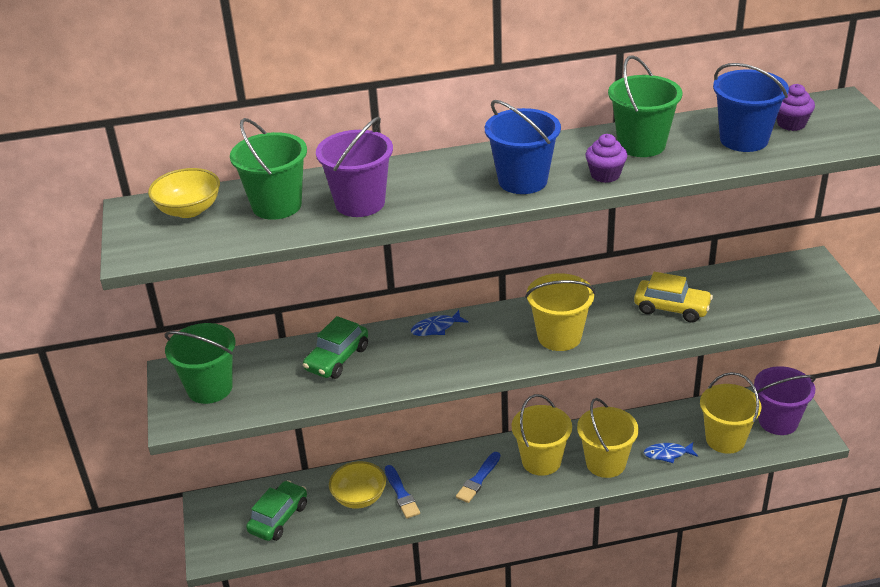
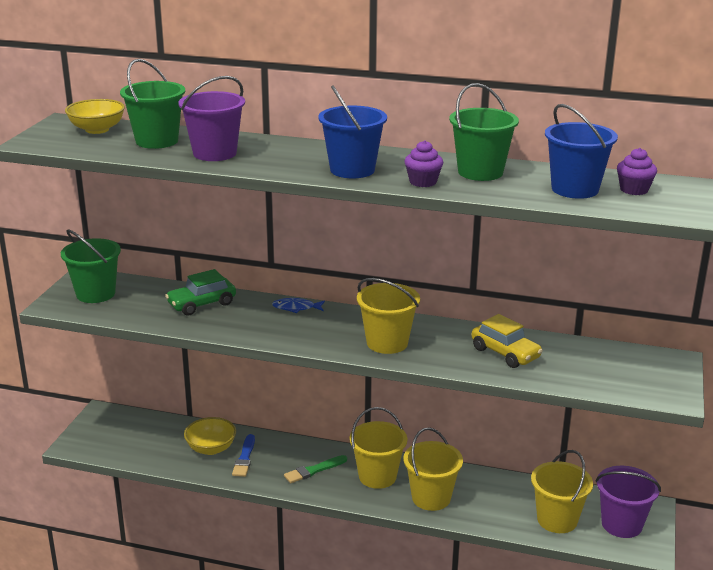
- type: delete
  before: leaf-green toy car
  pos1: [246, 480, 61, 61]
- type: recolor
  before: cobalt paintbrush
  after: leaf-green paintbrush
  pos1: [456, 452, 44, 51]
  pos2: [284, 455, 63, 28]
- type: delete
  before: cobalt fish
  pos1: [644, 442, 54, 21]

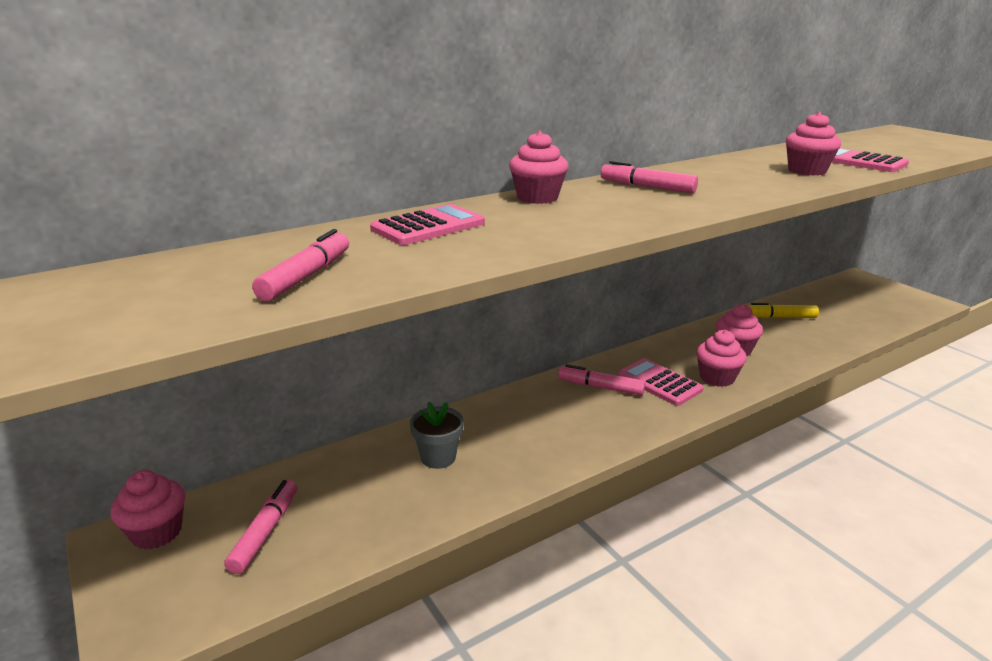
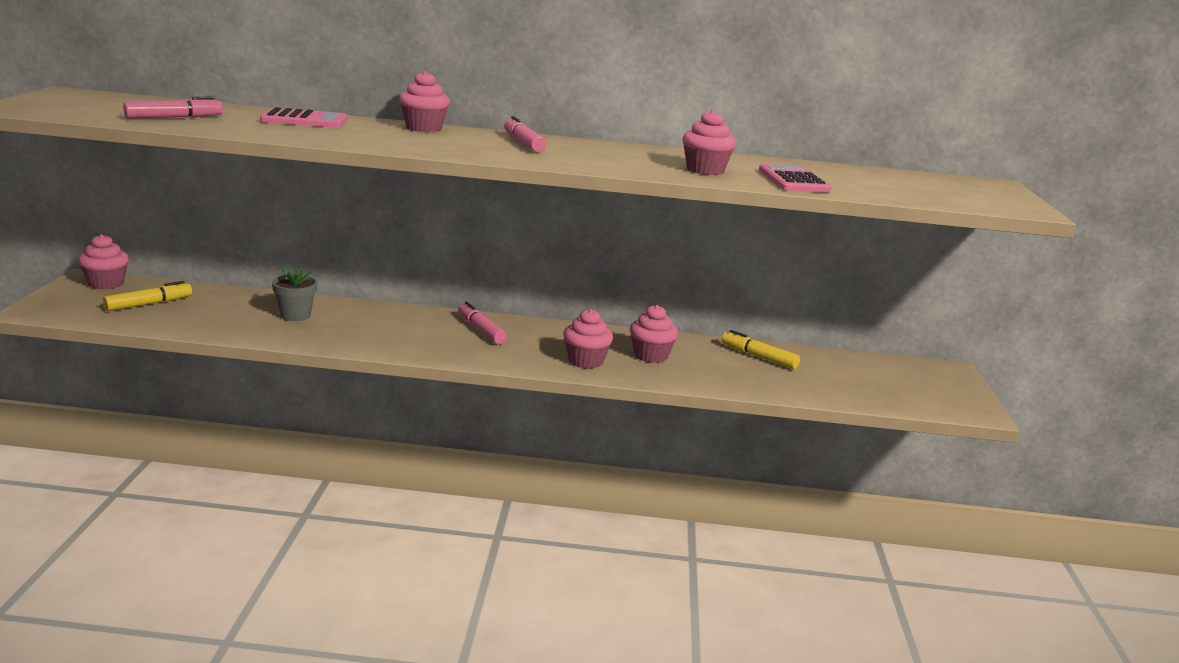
- type: recolor
  before: rosy felt pen
  after: bright yellow felt pen
  pos1: [224, 480, 73, 94]
  pos2: [103, 281, 89, 30]
- type: delete
  before: rosy calculator
  pos1: [618, 358, 86, 48]

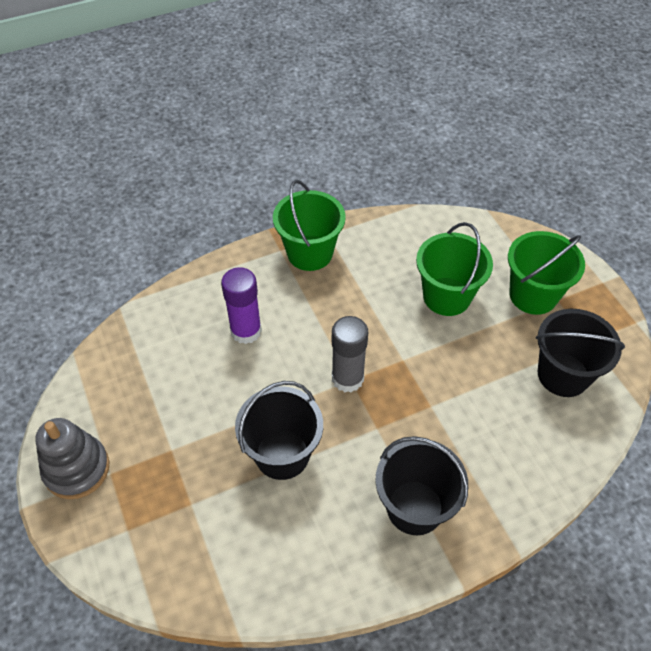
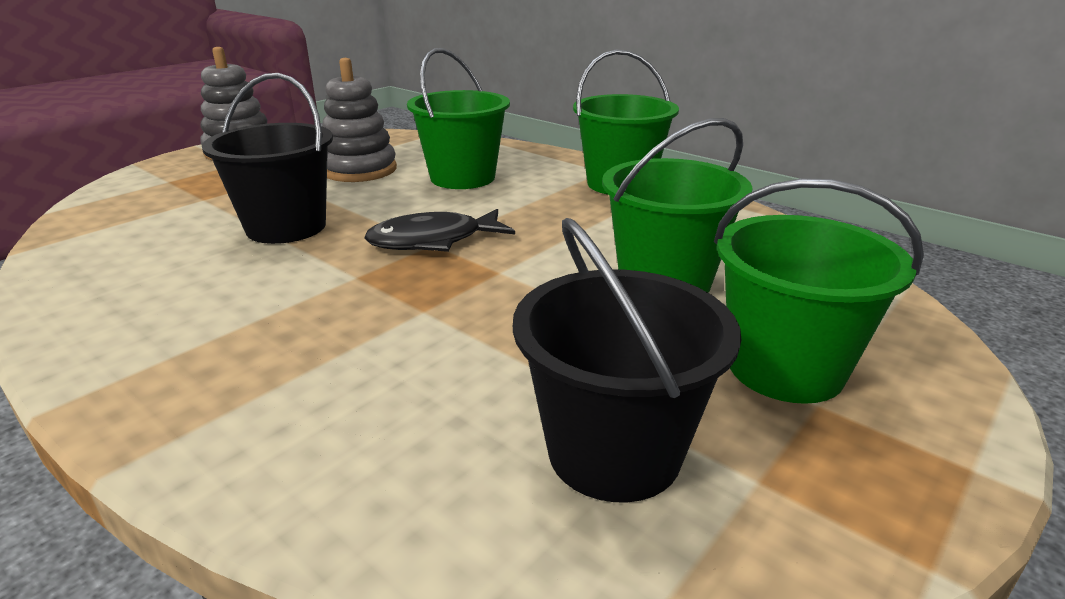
- type: replace
  before: purple stick of glue
  after: leaf-green pail
  pos1: [221, 267, 41, 77]
  pos2: [407, 48, 103, 141]
- type: replace
  before: gray stick of glue
  after: black fish
  pos1: [332, 316, 36, 77]
  pos2: [364, 209, 151, 43]
- type: delete
  before: black pail
  pos1: [375, 436, 93, 99]
- type: insert
  after: gray ring stacker
  pos2: [322, 58, 75, 124]

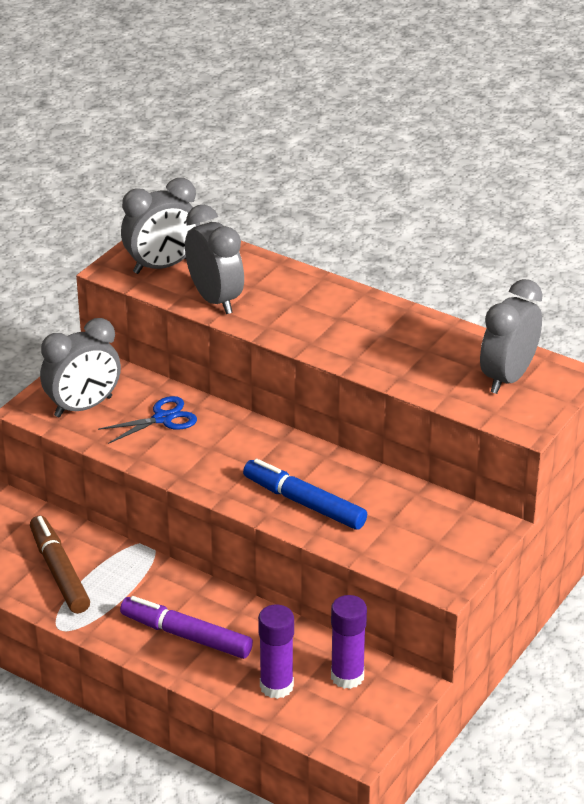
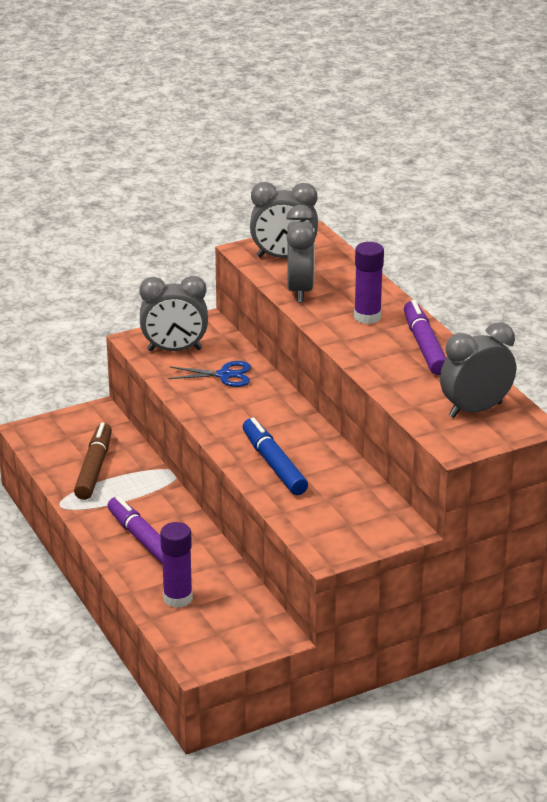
- type: move
  before: purple stick of glue
  pos1: [331, 595, 36, 94]
  pos2: [354, 242, 30, 82]
- type: insert
  after: purple felt pen
  pos2: [404, 300, 42, 75]

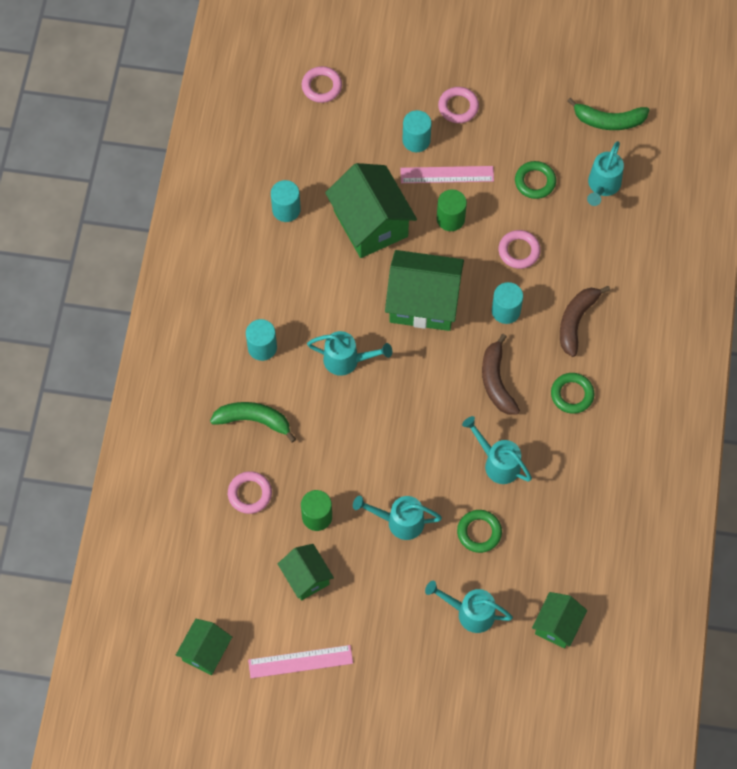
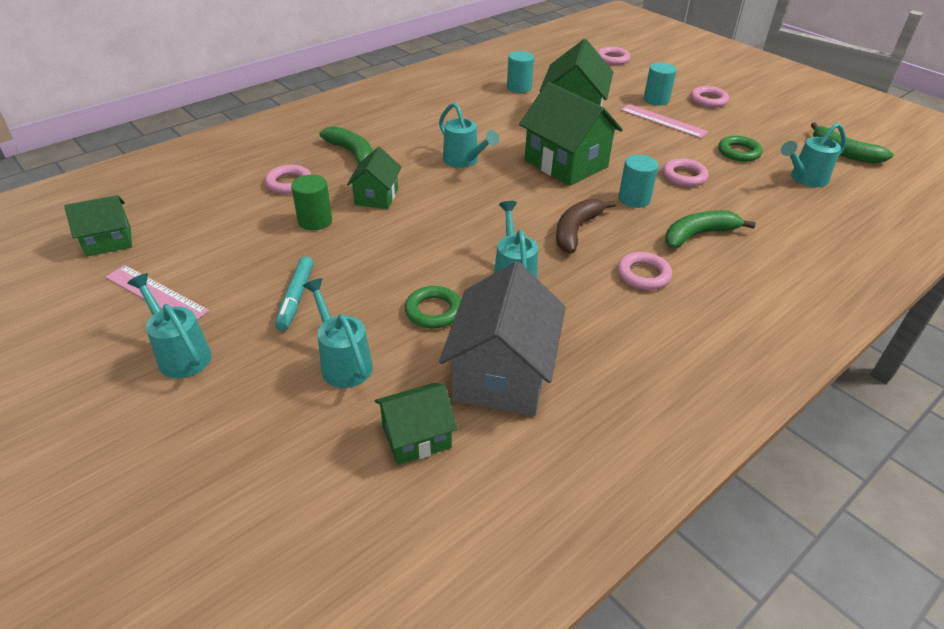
- type: delete
  before: aqua solid cylinder
  pos1: [246, 319, 31, 42]
- type: move
  before: leaf-green house
  pos1: [278, 544, 56, 57]
  pos2: [347, 147, 55, 62]
- type: move
  before: aqua watering can
  pos1: [353, 496, 89, 44]
  pos2: [127, 273, 85, 106]
- type: delete
  before: leaf-green solid cylinder
  pos1: [437, 189, 30, 42]
- type: recolor
  before: leaf-green hoop
  after: rosy hoop
  pos1: [551, 373, 43, 41]
  pos2: [617, 252, 55, 38]
- type: recolor
  before: brown toy banana
  after: leaf-green toy banana
  pos1: [560, 286, 50, 71]
  pos2: [665, 210, 91, 38]
- type: insert
  after: aqua felt pen
  pos2: [275, 256, 39, 75]
- type: insert
  after: gray house
  pos2: [439, 261, 127, 155]

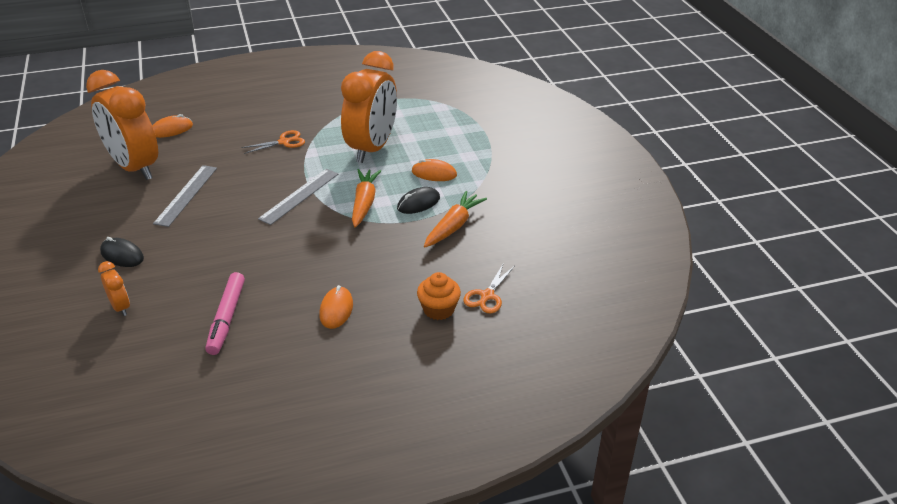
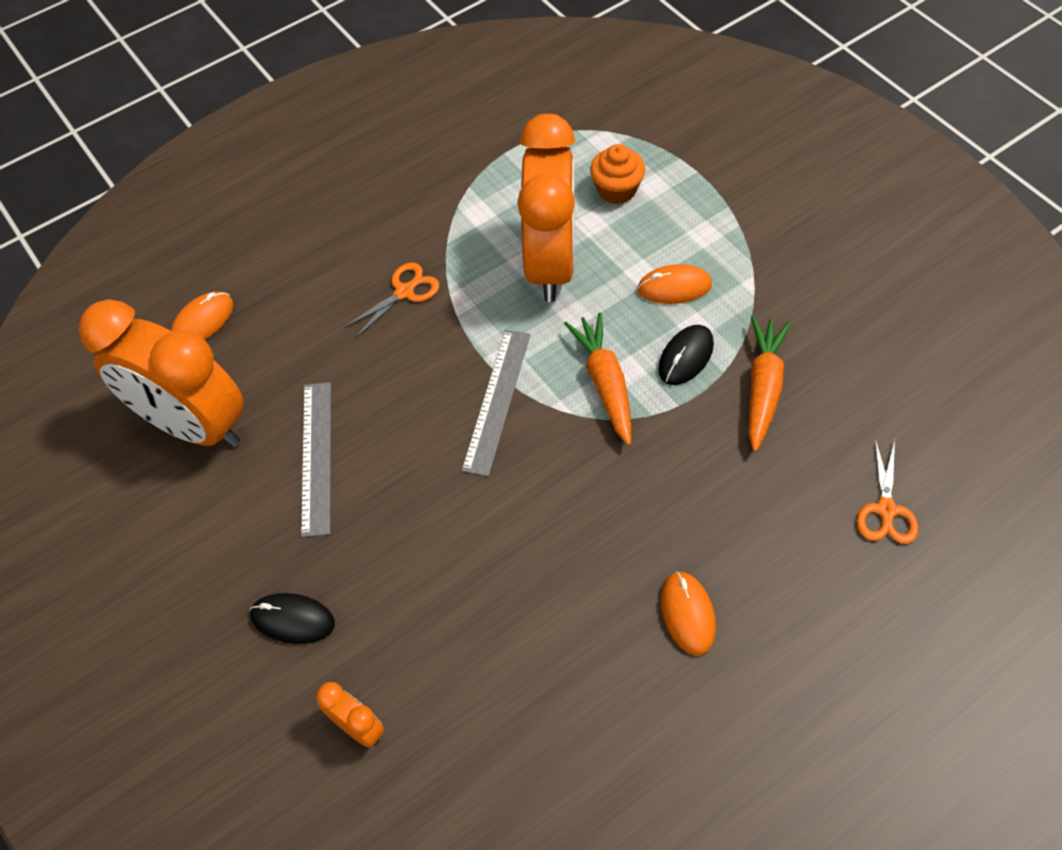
- type: delete
  before: rosy felt pen
  pos1: [205, 272, 40, 83]
- type: move
  before: orange muffin
  pos1: [417, 272, 44, 48]
  pos2: [590, 144, 55, 60]

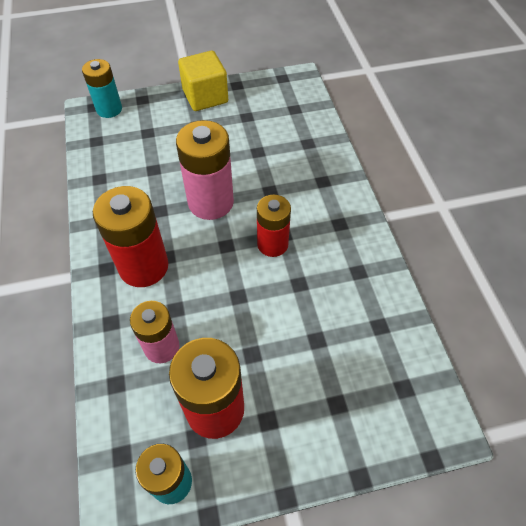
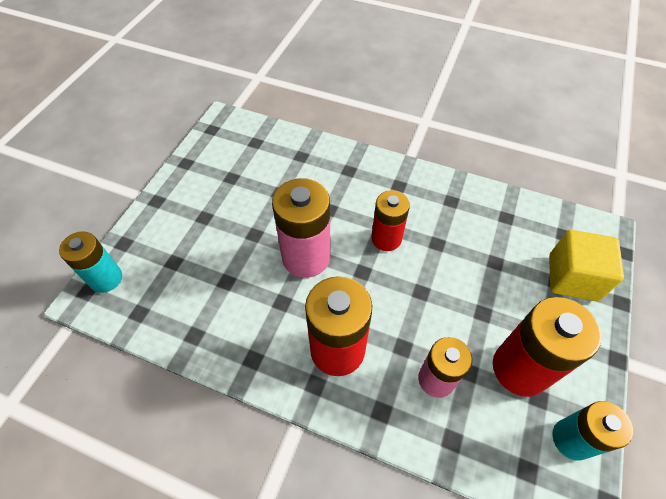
- type: move
  before: bright yellow block
  pos1: [178, 51, 50, 60]
  pos2: [549, 230, 75, 71]

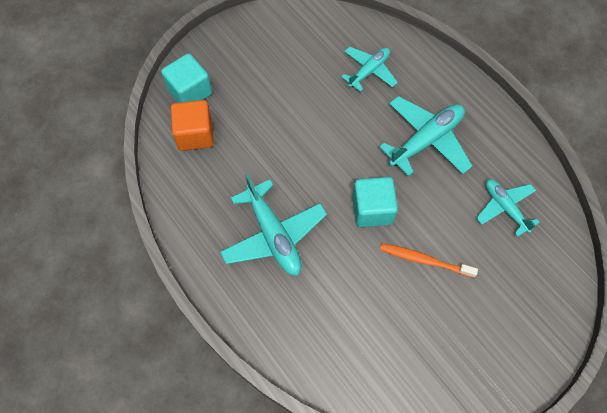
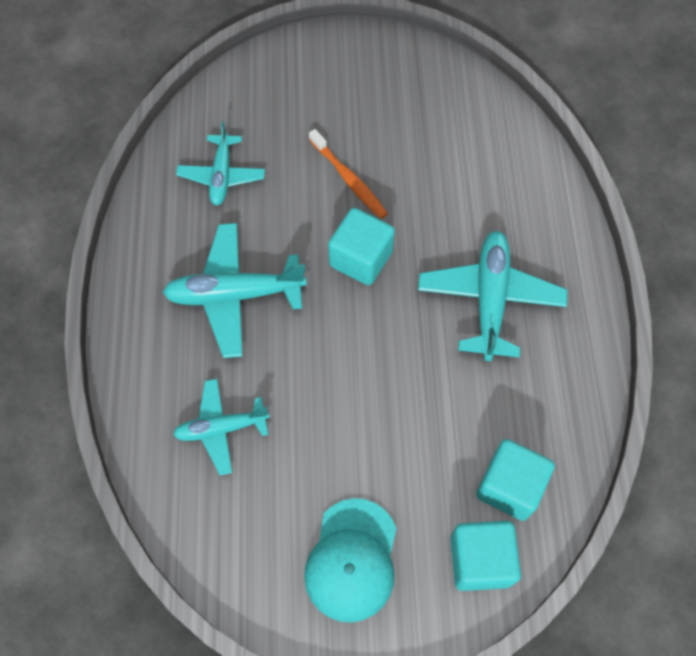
- type: recolor
  before: orange block
  after: aqua block
  pos1: [171, 100, 43, 51]
  pos2: [476, 439, 79, 82]
- type: insert
  after: aqua peaked cap
  pos2: [304, 498, 93, 125]

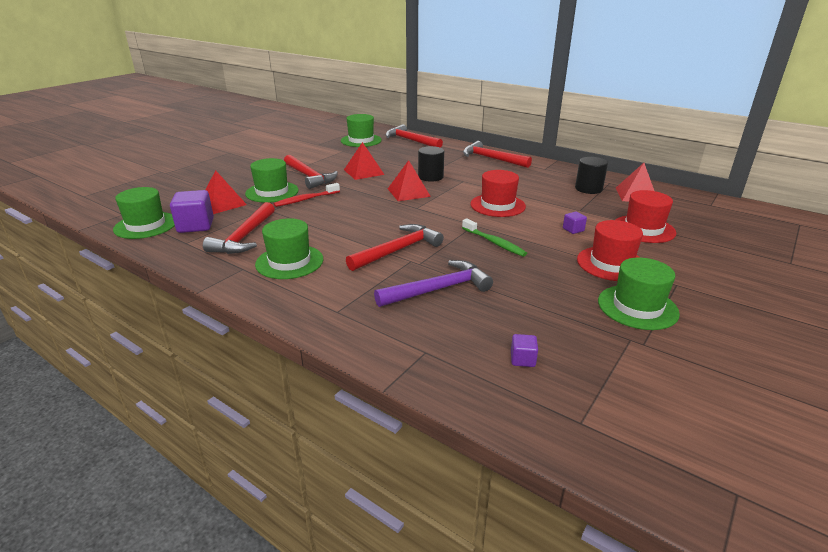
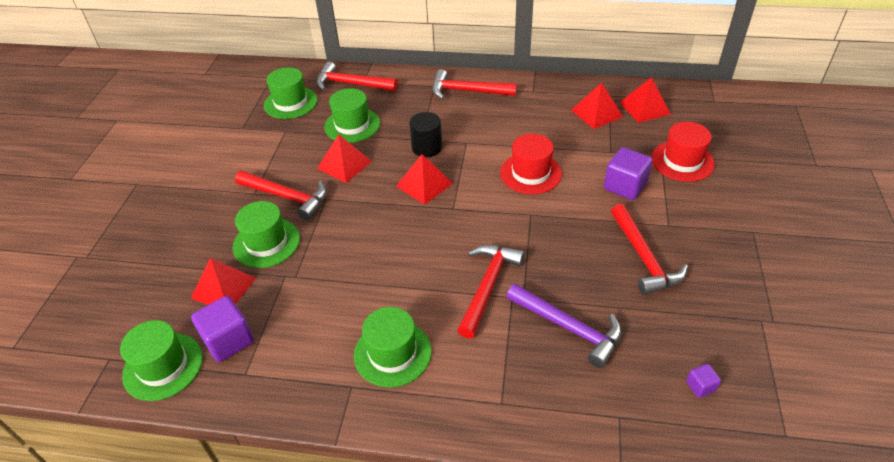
- type: move
  before: crimson claw hammer
  pos1: [203, 202, 72, 52]
  pos2: [611, 204, 77, 91]
- type: delete
  before: crimson toothbrush
  pos1: [274, 183, 66, 24]
- type: rotate
  before: purple claw hammer
  pos1: [374, 260, 119, 47]
  pos2: [506, 284, 116, 84]
  turn: 90
- type: delete
  before: leaf-green toothbrush
  pos1: [462, 218, 65, 39]
- type: resize
  before: purple block
  pos1: [563, 212, 24, 22]
  pos2: [604, 147, 49, 53]
  scale: 2.01
- type: replace
  before: black solid cylinder
  after: crimson pyramid
  pos1: [575, 157, 33, 37]
  pos2: [571, 83, 52, 46]
- type: delete
  before: crimson top hat
  pos1: [577, 220, 66, 61]
- type: move
  before: leaf-green top hat
  pos1: [598, 257, 82, 73]
  pos2: [324, 88, 56, 55]

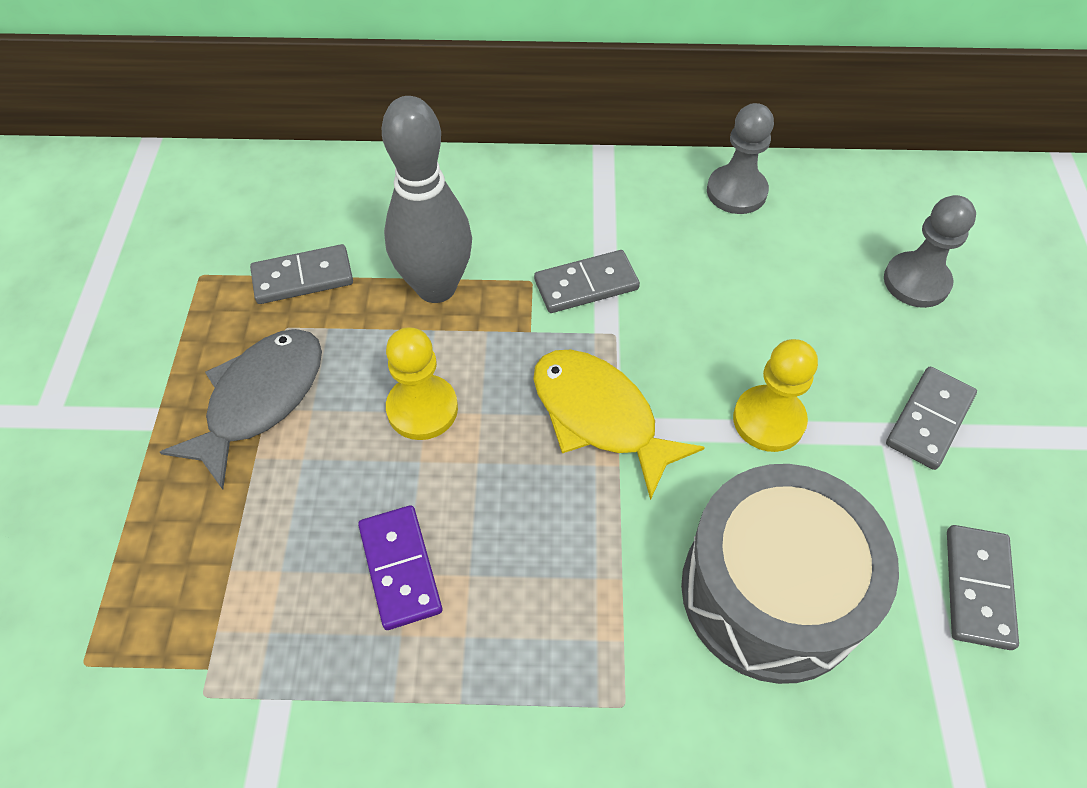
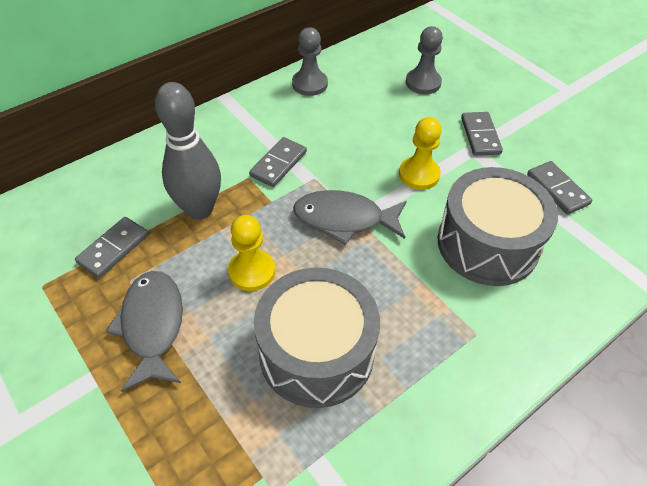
- type: replace
  before: purple domino
  after: gray snare drum
  pos1: [358, 505, 85, 125]
  pos2: [254, 267, 126, 141]
- type: recolor
  before: bright yellow fish
  after: gray fish
  pos1: [533, 349, 172, 151]
  pos2: [293, 190, 114, 55]

